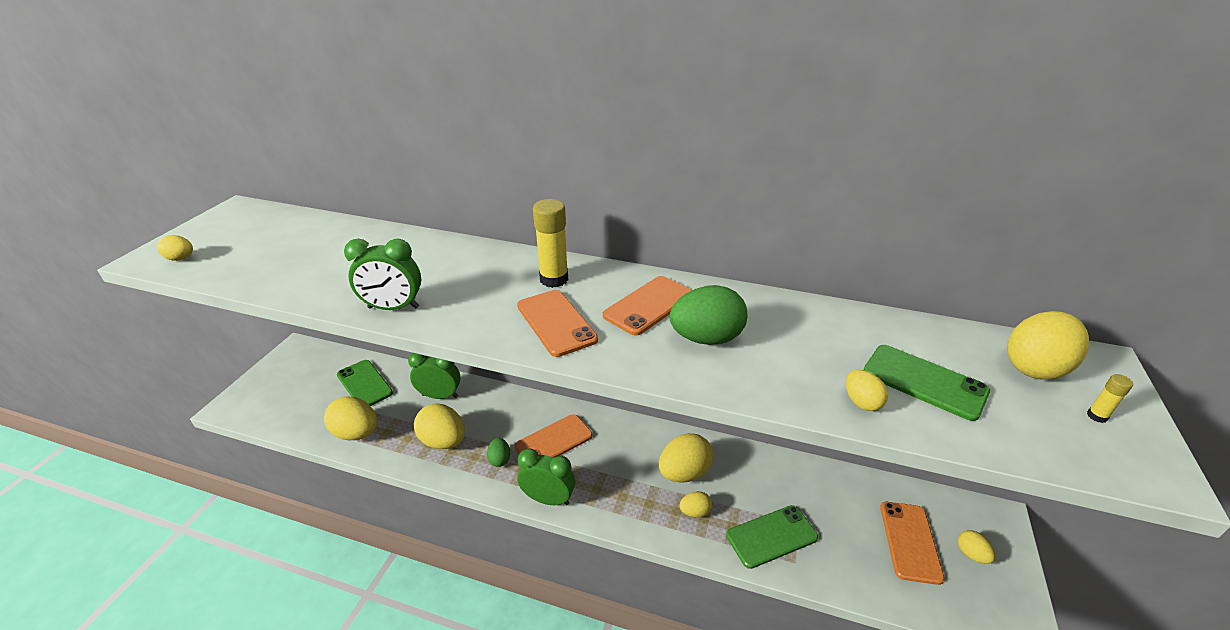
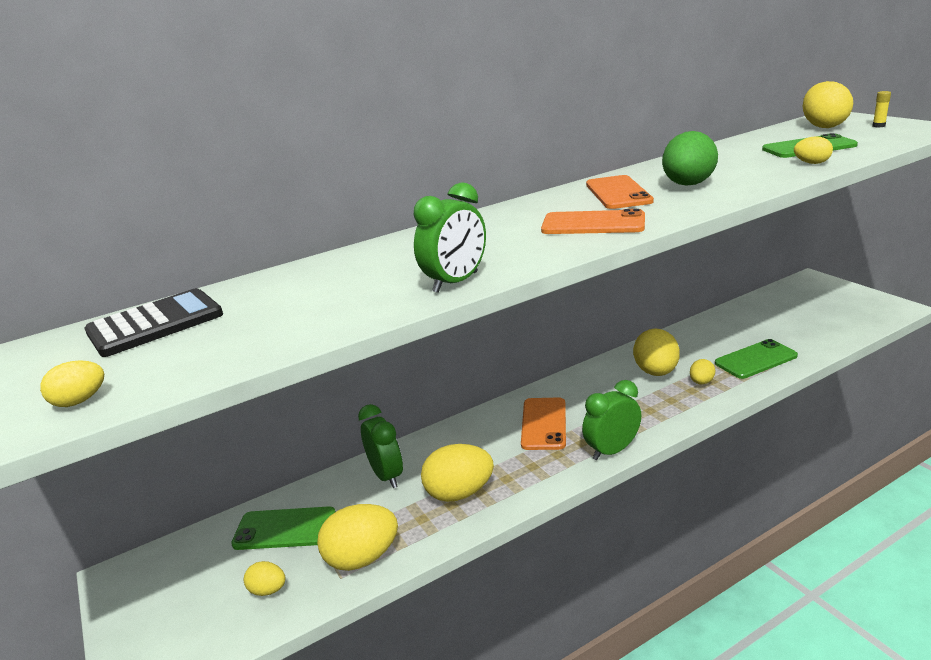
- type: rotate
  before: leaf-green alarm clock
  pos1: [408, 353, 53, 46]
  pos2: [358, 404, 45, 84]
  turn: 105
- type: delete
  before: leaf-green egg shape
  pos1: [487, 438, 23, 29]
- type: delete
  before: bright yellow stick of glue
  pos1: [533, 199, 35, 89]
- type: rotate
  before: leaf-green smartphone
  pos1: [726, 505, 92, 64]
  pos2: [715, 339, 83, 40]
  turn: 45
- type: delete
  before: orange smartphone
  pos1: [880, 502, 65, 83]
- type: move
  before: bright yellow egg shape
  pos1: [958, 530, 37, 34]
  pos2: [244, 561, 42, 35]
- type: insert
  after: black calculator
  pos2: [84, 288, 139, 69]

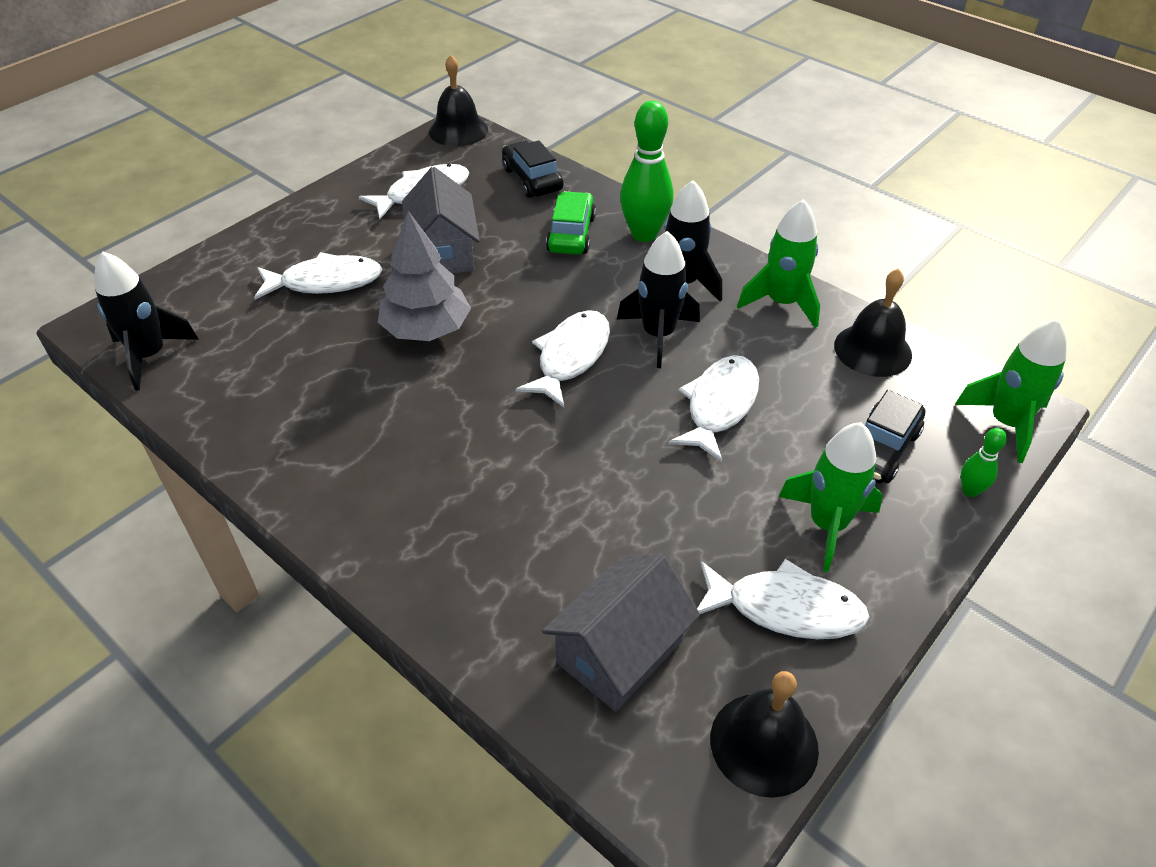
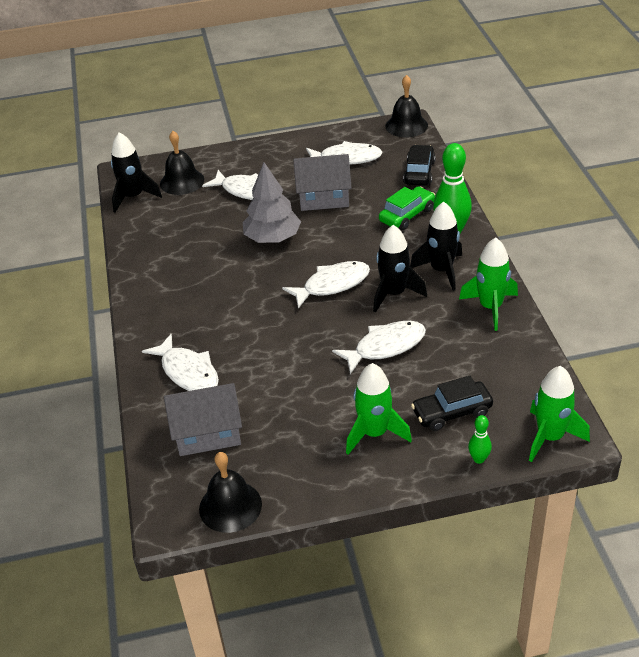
- type: rotate
  before: gray house
  pos1: [402, 167, 78, 106]
  pos2: [293, 154, 59, 57]
  turn: 60
- type: move
  before: white fish
  pos1: [697, 559, 173, 81]
  pos2: [142, 334, 77, 57]
- type: move
  before: black hand bell
  pos1: [834, 268, 78, 109]
  pos2: [160, 131, 44, 64]

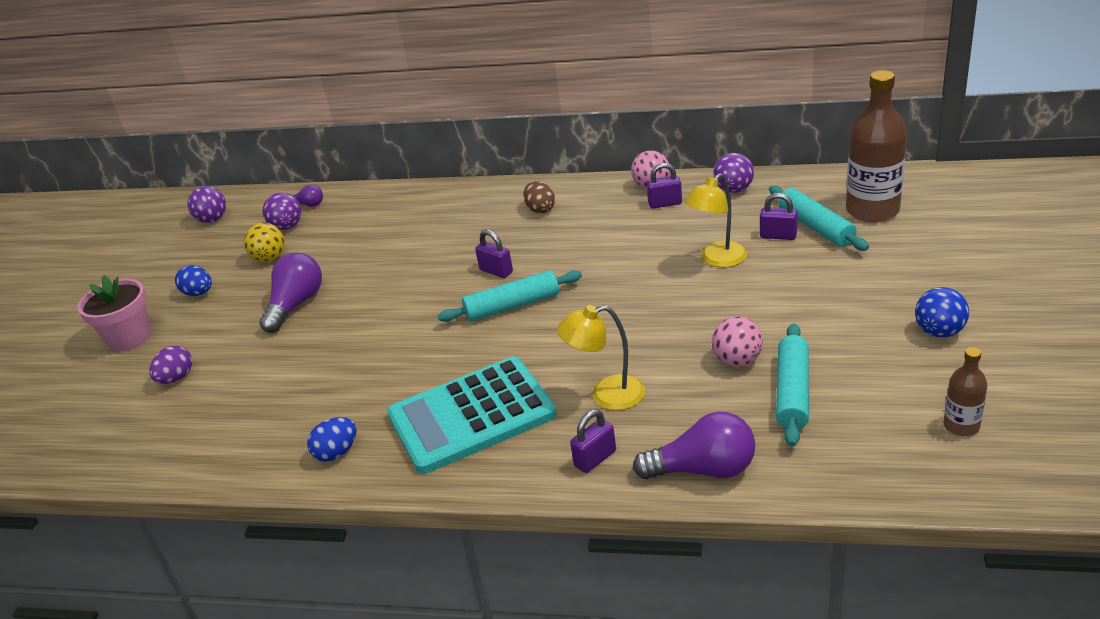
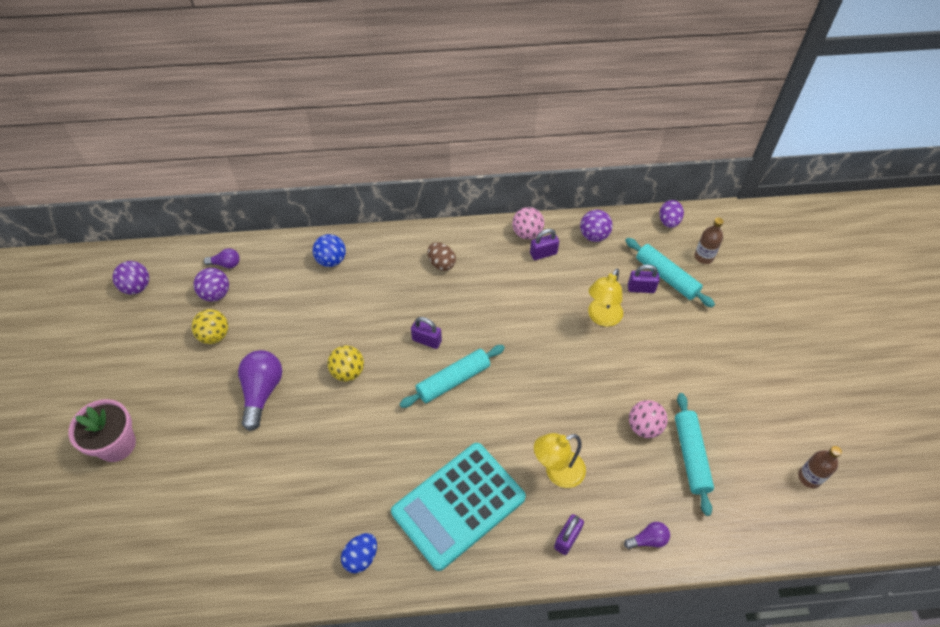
- type: move
  before: purple egg shape
  pos1: [149, 346, 43, 38]
  pos2: [659, 200, 25, 28]
- type: delete
  before: cobalt egg shape
  pos1: [175, 265, 37, 31]
- type: resize
  before: purple light bulb
  pos1: [633, 412, 122, 67]
  pos2: [624, 522, 46, 27]
  scale: 0.52
- type: resize
  before: brown flask
  pos1: [846, 70, 61, 152]
  pos2: [694, 218, 30, 46]
  scale: 0.5
- type: move
  before: cobalt play ball
  pos1: [915, 287, 54, 51]
  pos2: [312, 234, 34, 33]
- type: insert
  after: bright yellow play ball
  pos2: [327, 345, 37, 37]

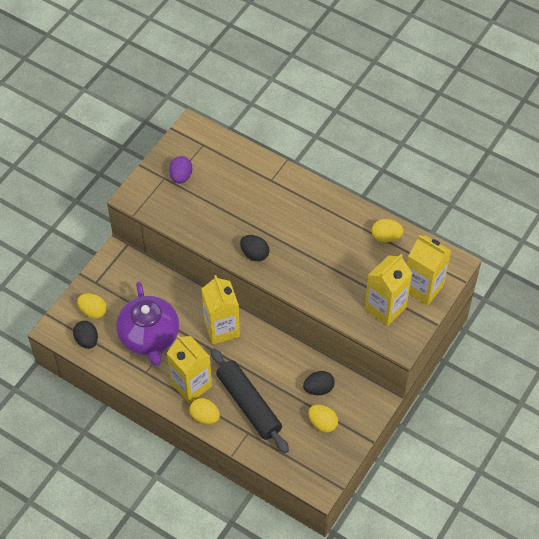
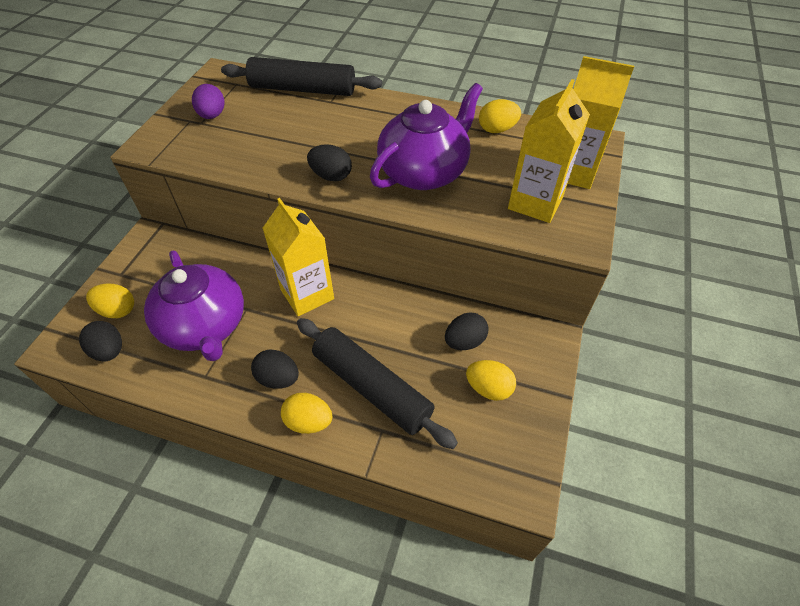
- type: replace
  before: bright yellow juice carton
  after: black egg shape
  pos1: [167, 335, 45, 68]
  pos2: [251, 349, 48, 40]
- type: insert
  after: black pastry roller
  pos2: [221, 57, 161, 39]
- type: insert
  after: purple teapot
  pos2: [370, 83, 113, 107]

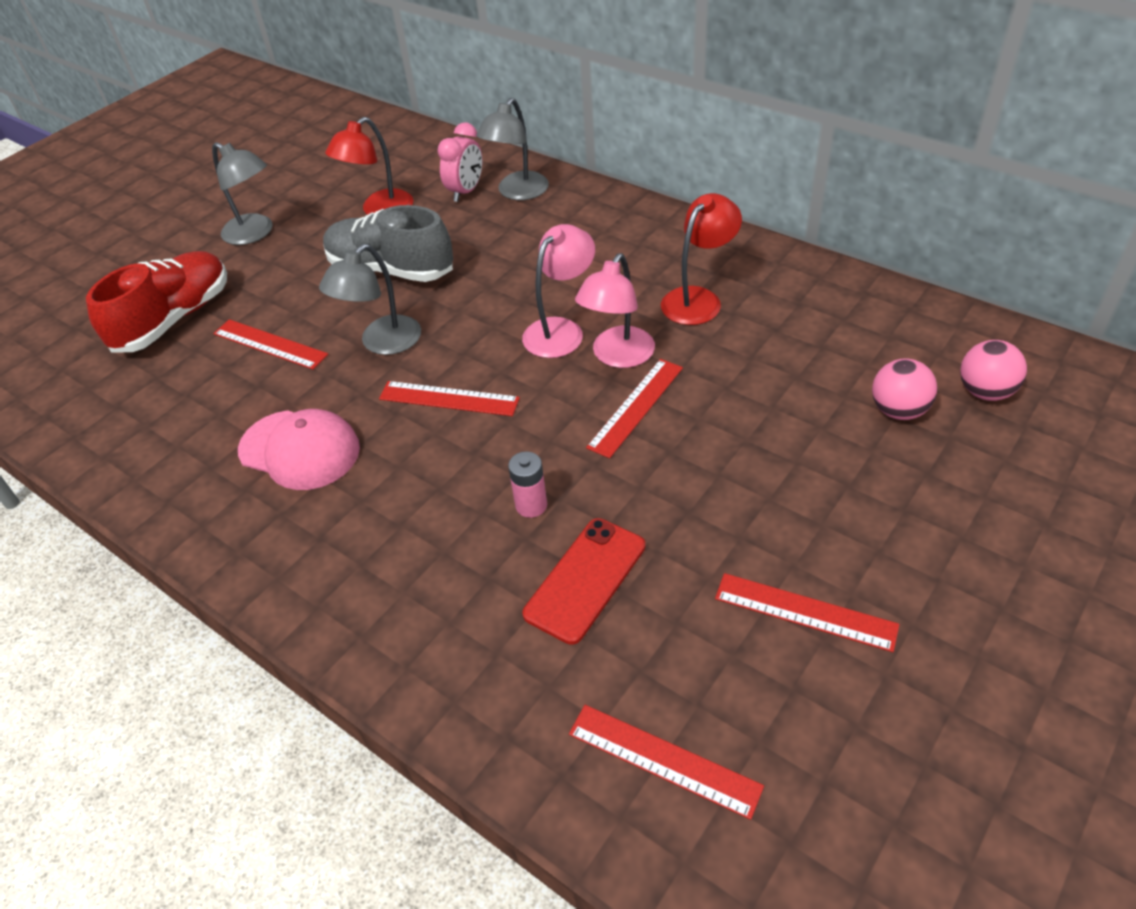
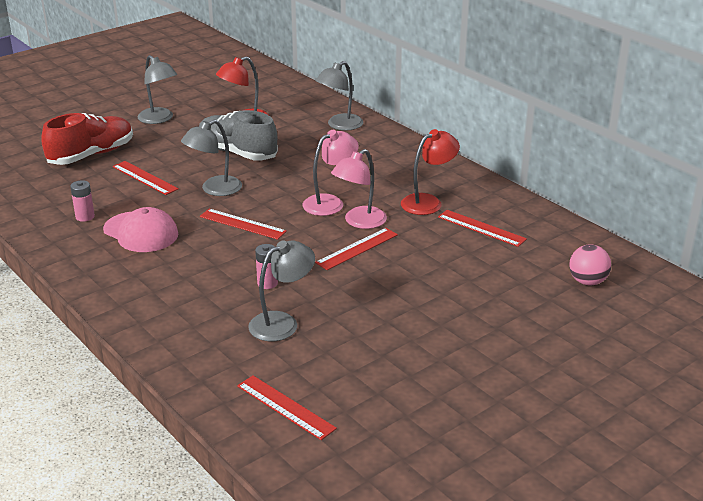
- type: delete
  before: rosy alarm clock
  pos1: [437, 123, 45, 79]
- type: replace
  before: crimson smartphone
  after: gray reading lamp
  pos1: [523, 518, 122, 127]
  pos2: [248, 240, 67, 101]
- type: move
  before: crimson straightedge
  pos1: [715, 573, 184, 79]
  pos2: [438, 210, 89, 37]
- type: delete
  before: rosy play ball
  pos1: [872, 358, 65, 62]
- type: insert
  after: rosy AA battery
  pos2: [70, 180, 25, 42]

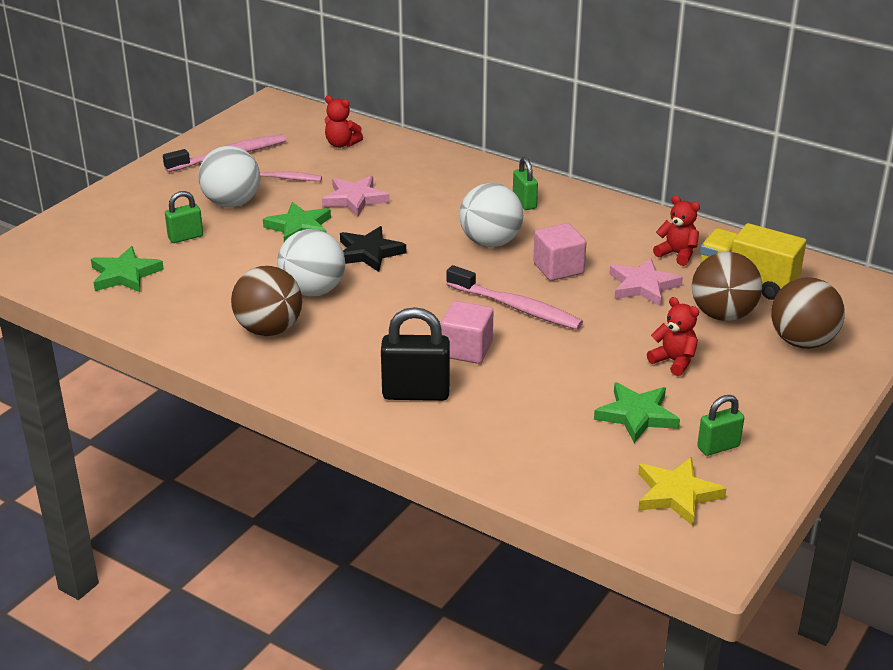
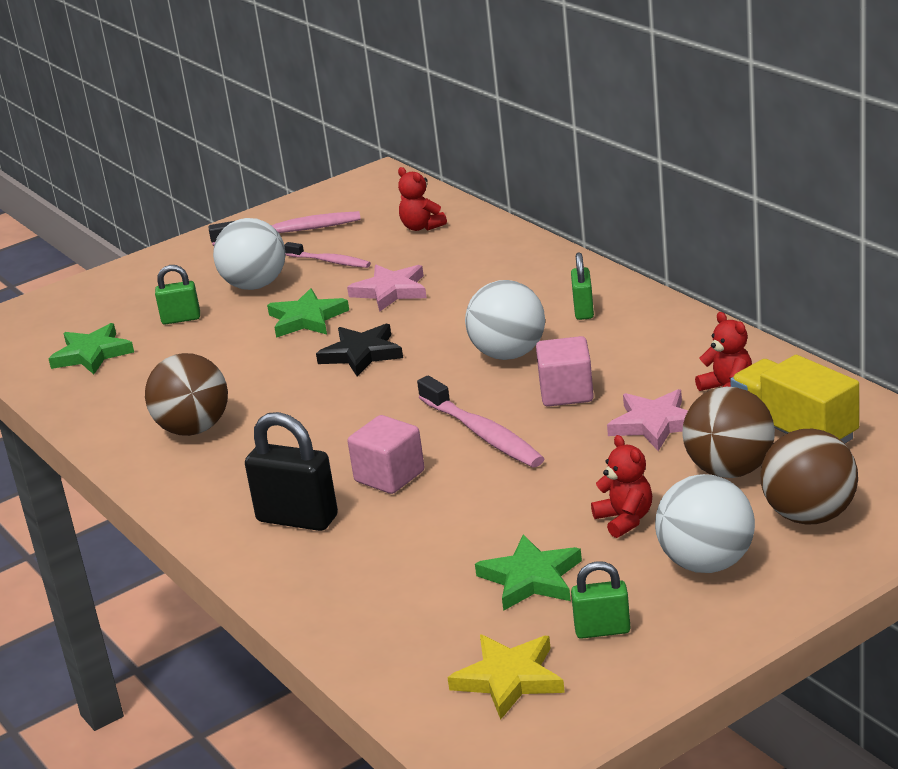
- type: move
  before: white play ball
  pos1: [277, 229, 68, 68]
  pos2: [655, 474, 100, 99]

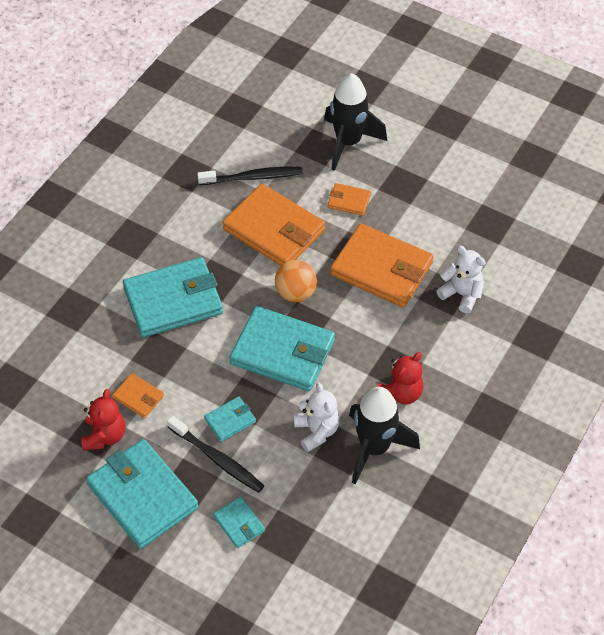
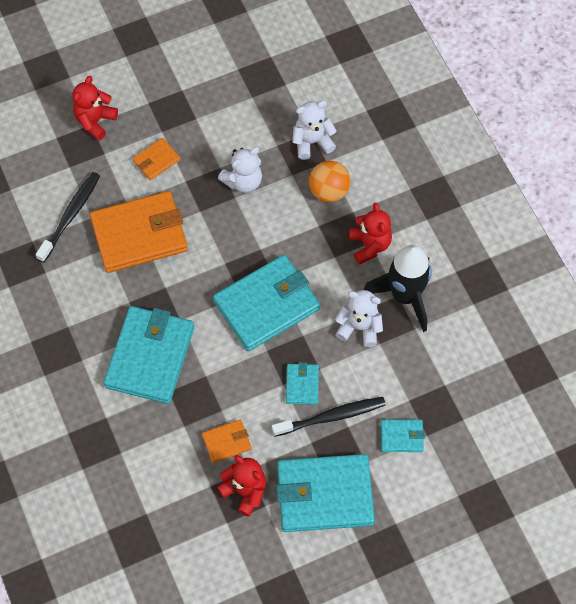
- type: move
  before: orange play ball
  pos1: [275, 260, 42, 42]
  pos2: [309, 161, 42, 41]
- type: replace
  before: black spaceship
  after: crimson teddy
  pos1: [324, 73, 63, 98]
  pos2: [72, 76, 46, 65]
- type: replace
  before: orange card wallet
  after: white teddy
  pos1: [330, 223, 104, 84]
  pos2: [218, 147, 44, 46]

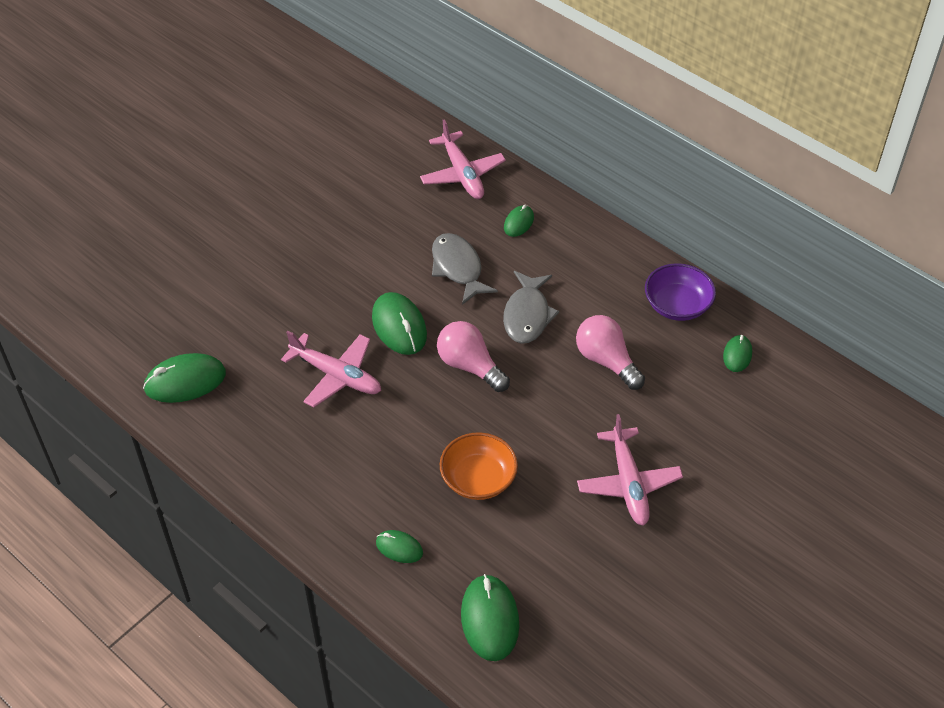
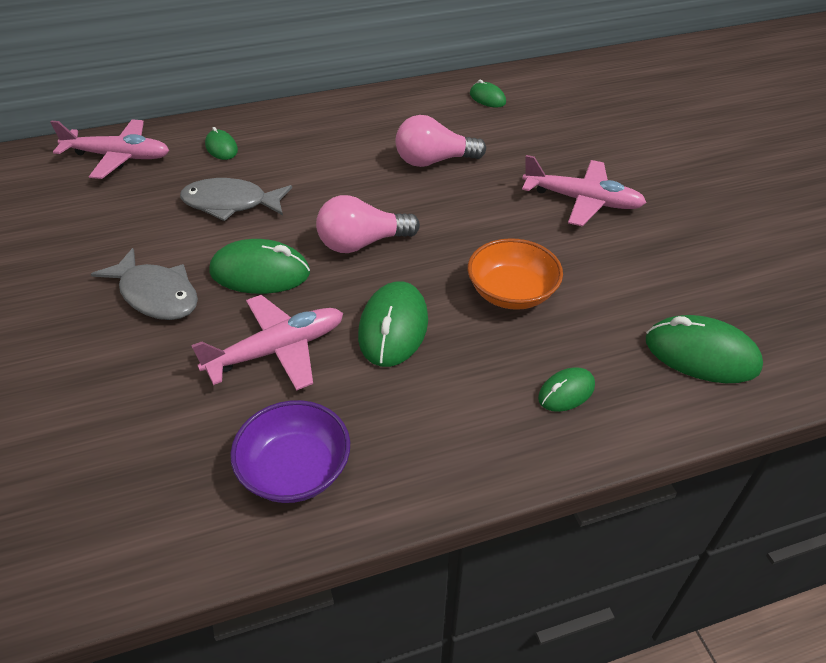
- type: move
  before: leaf-green computer mouse
  pos1: [143, 353, 83, 50]
  pos2: [358, 281, 70, 86]
- type: move
  before: gray fish
  pos1: [503, 271, 56, 73]
  pos2: [91, 248, 107, 72]
- type: move
  before: purple deep dish
  pos1: [645, 263, 71, 58]
  pos2: [230, 400, 120, 103]

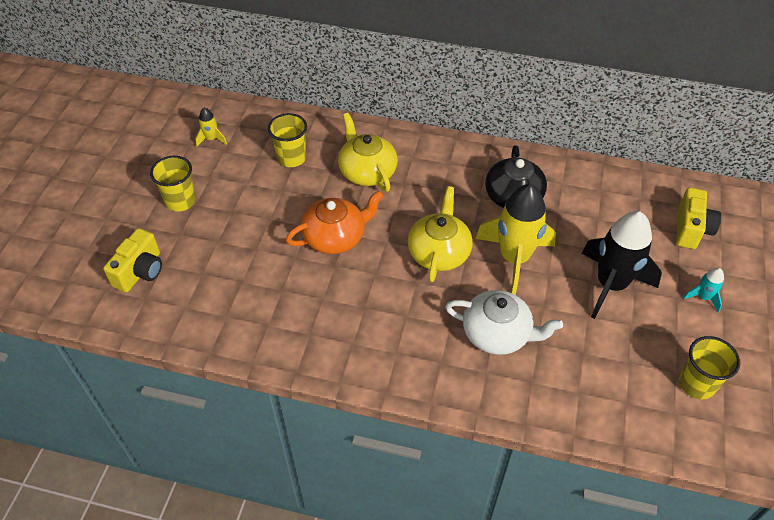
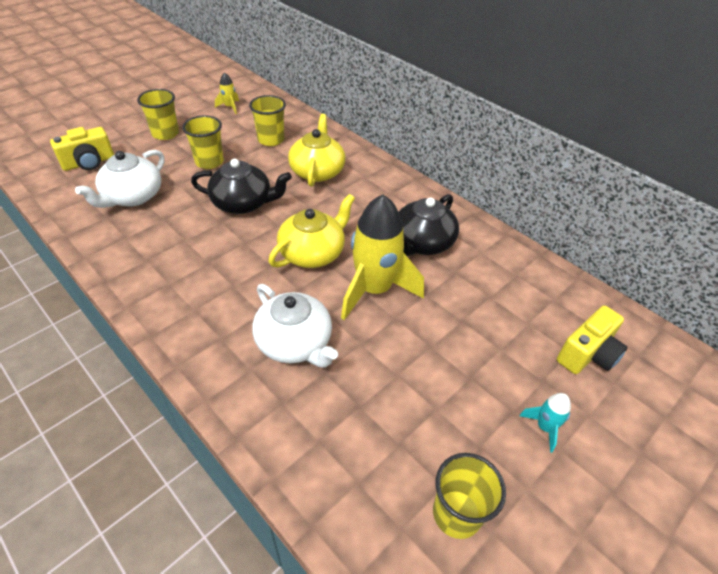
- type: recolor
  before: orange teapot
  after: black teapot
  pos1: [286, 191, 98, 63]
  pos2: [191, 159, 101, 55]
- type: delete
  before: black spaceship
  pos1: [581, 211, 81, 108]
- type: insert
  after: white teapot
  pos2: [75, 150, 90, 58]
- type: insert
  after: bright yellow cup
  pos2: [182, 115, 42, 54]

